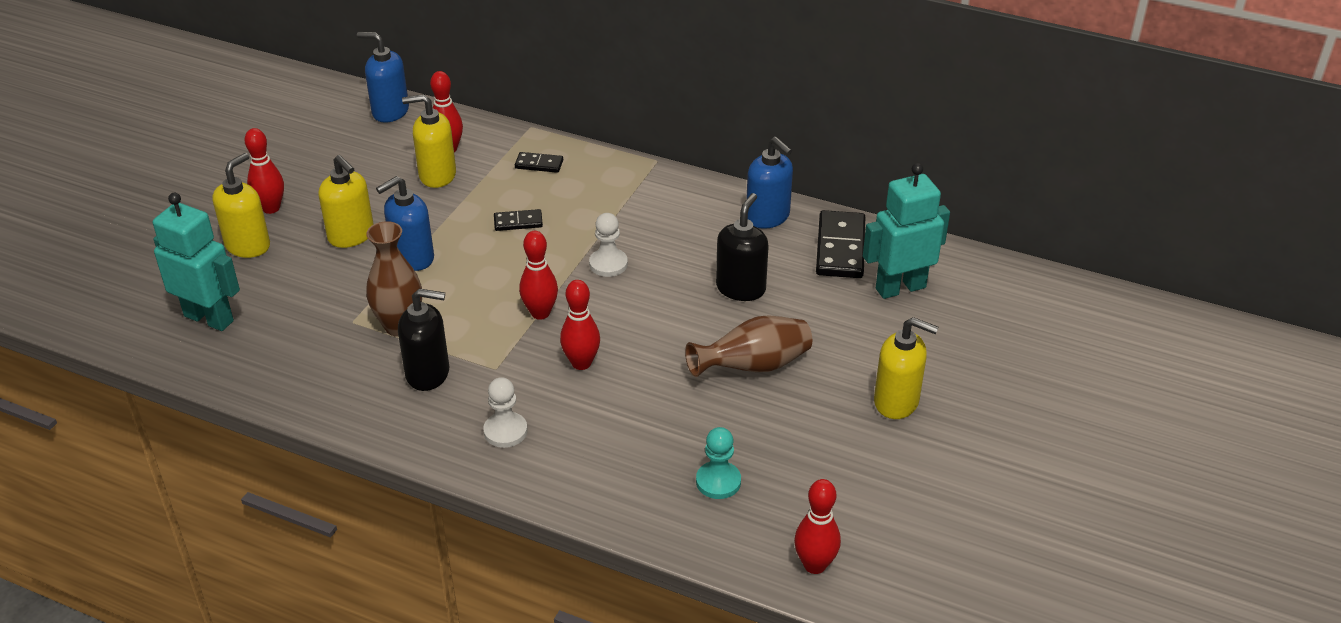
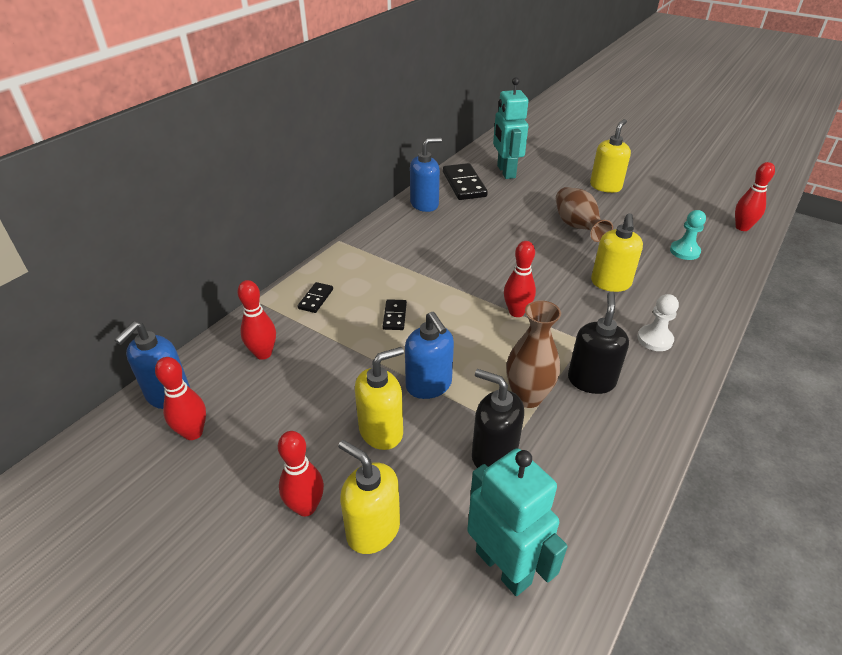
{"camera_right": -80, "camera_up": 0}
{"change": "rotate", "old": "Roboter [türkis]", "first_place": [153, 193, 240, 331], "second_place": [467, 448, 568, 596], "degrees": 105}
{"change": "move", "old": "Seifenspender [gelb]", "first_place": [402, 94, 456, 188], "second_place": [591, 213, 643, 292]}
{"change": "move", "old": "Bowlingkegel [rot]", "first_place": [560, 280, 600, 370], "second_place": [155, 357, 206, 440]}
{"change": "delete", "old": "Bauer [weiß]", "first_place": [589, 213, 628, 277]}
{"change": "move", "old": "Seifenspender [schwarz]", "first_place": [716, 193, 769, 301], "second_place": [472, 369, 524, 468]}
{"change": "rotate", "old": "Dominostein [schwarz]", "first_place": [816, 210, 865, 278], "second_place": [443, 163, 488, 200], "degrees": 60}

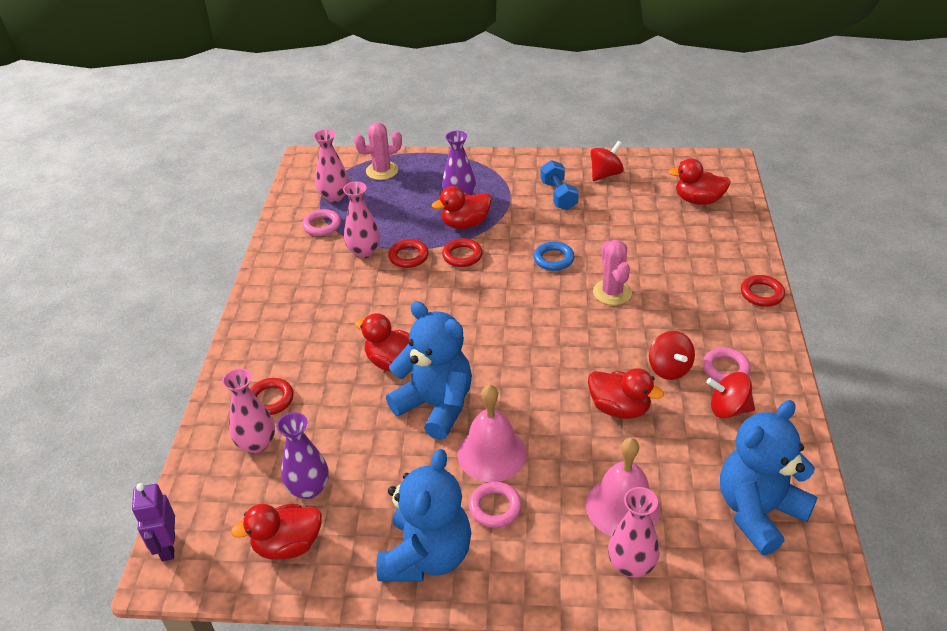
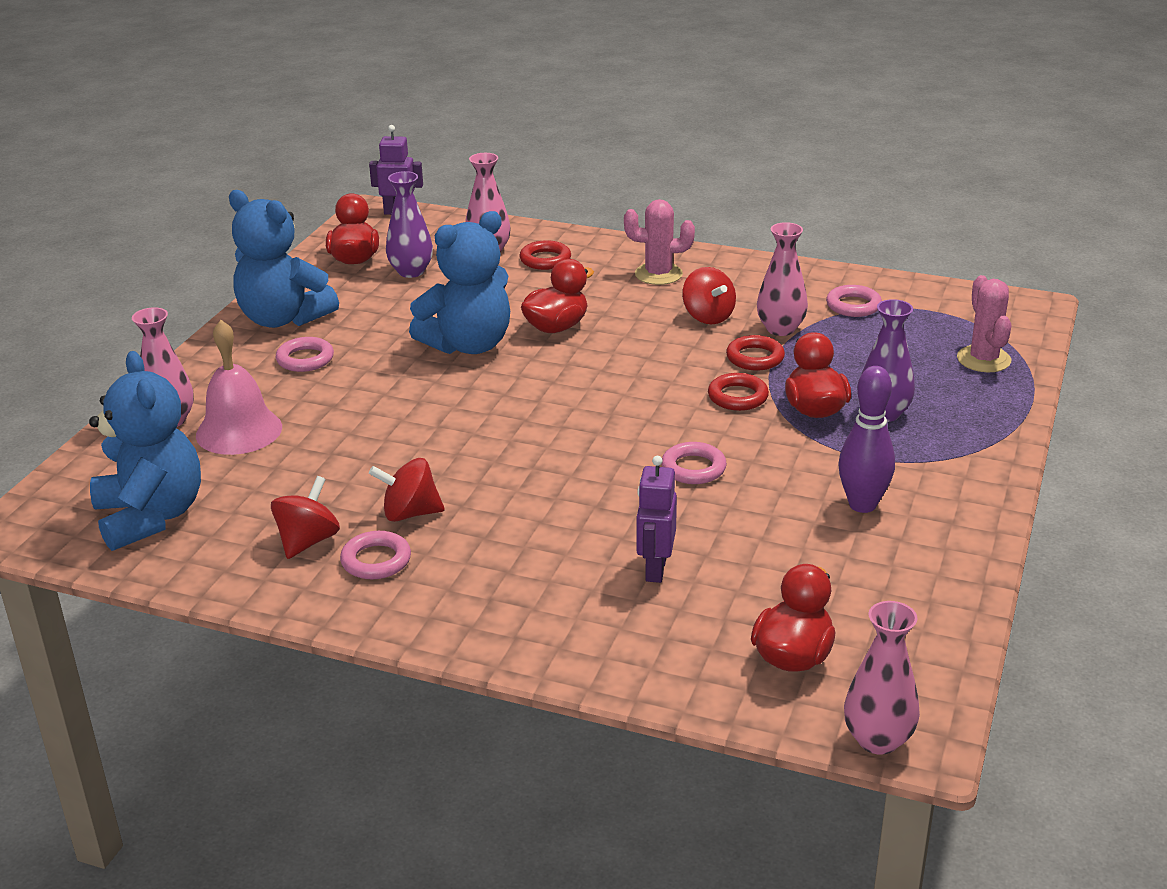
{"camera_right": 105, "camera_up": -10}
{"change": "move", "old": "Vase [rosa]", "first_place": [314, 129, 349, 202], "second_place": [844, 601, 920, 755]}
{"change": "delete", "old": "Glocke [rosa]", "first_place": [458, 384, 527, 482]}
{"change": "recolor", "old": "Ring [blau]", "new": "Ring [rosa]", "first_place": [533, 242, 574, 271], "second_place": [662, 442, 727, 484]}
{"change": "replace", "old": "Hantel [blau]", "new": "Bowlingkegel [lila]", "first_place": [540, 160, 579, 210], "second_place": [839, 366, 895, 513]}
{"change": "delete", "old": "Ente [rot]", "first_place": [588, 368, 664, 419]}
{"change": "move", "old": "Kreisel [rot]", "first_place": [590, 141, 624, 181], "second_place": [682, 267, 736, 324]}
{"change": "move", "old": "Kaktus [rosa]", "first_place": [593, 240, 632, 305], "second_place": [624, 199, 695, 285]}
{"change": "delete", "old": "Ring [rot]", "first_place": [741, 275, 785, 307]}
{"change": "insert", "new": "Roboter [lila]", "second_place": [636, 456, 677, 583]}

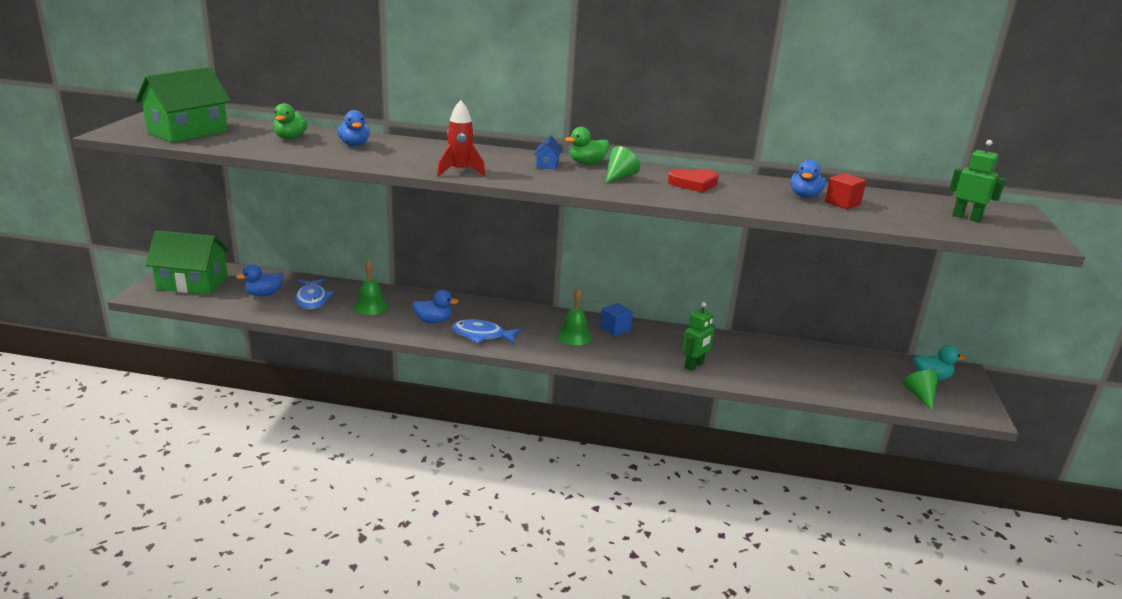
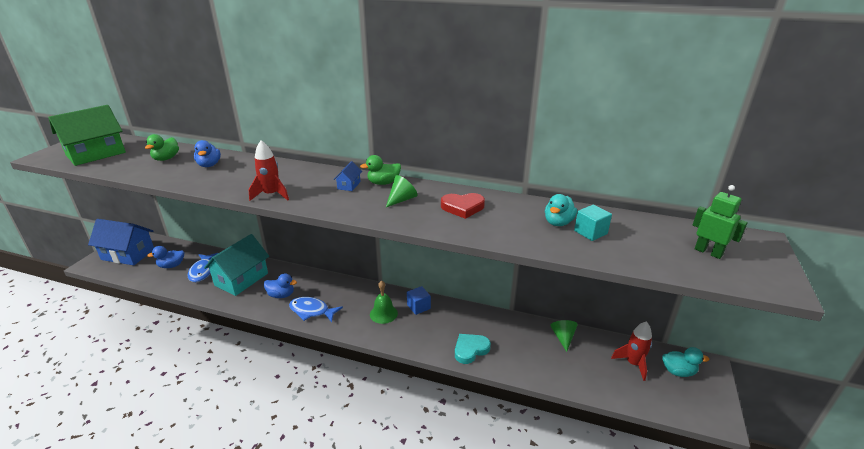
{"camera_right": 10, "camera_up": 5}
{"change": "recolor", "old": "Haus [grün]", "new": "Haus [blau]", "first_place": [145, 230, 230, 295], "second_place": [88, 219, 154, 265]}
{"change": "replace", "old": "Glocke [grün]", "new": "Haus [türkis]", "first_place": [353, 260, 388, 315], "second_place": [204, 234, 269, 296]}
{"change": "replace", "old": "Roboter [grün]", "new": "Herz [türkis]", "first_place": [682, 302, 715, 371], "second_place": [455, 334, 491, 364]}
{"change": "recolor", "old": "Ente [blau]", "new": "Ente [türkis]", "first_place": [790, 160, 826, 198], "second_place": [545, 194, 577, 226]}
{"change": "recolor", "old": "Kubus [rot]", "new": "Kubus [türkis]", "first_place": [825, 173, 866, 209], "second_place": [574, 205, 612, 241]}
{"change": "move", "old": "Kegel [grün]", "first_place": [903, 370, 938, 410], "second_place": [550, 320, 578, 352]}
{"change": "insert", "new": "Rakete [rot]", "second_place": [611, 321, 652, 381]}

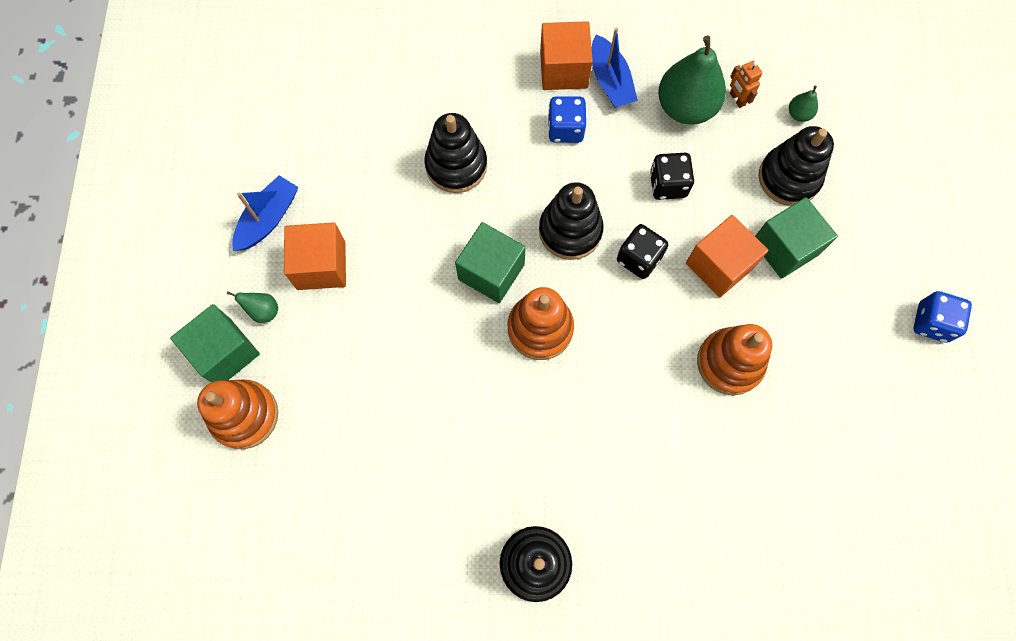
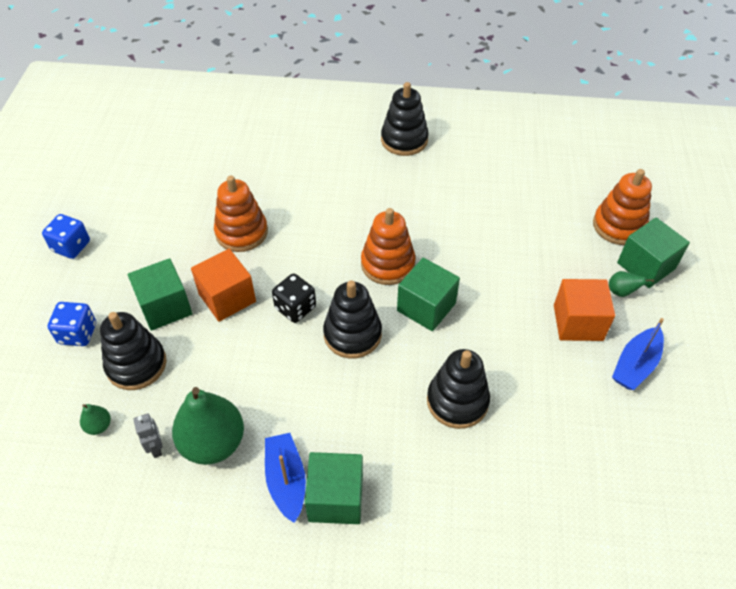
{"camera_right": -175, "camera_up": -20}
{"change": "recolor", "old": "Kubus [orange]", "new": "Kubus [grün]", "first_place": [540, 21, 593, 90], "second_place": [305, 452, 363, 524]}
{"change": "move", "old": "Spielwürfel [blau]", "first_place": [548, 96, 586, 143], "second_place": [48, 302, 96, 346]}
{"change": "delete", "old": "Spielwürfel [schwarz]", "first_place": [650, 153, 694, 200]}
{"change": "recolor", "old": "Roboter [orange]", "new": "Roboter [grau]", "first_place": [730, 61, 762, 108], "second_place": [134, 413, 163, 458]}

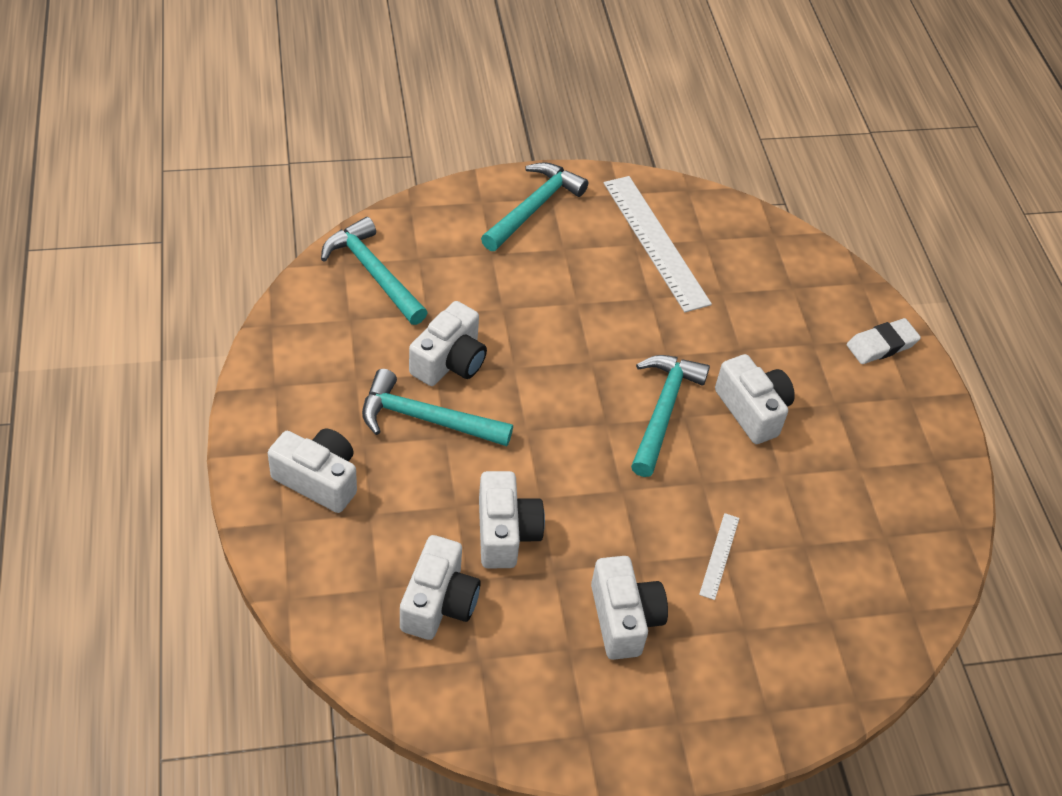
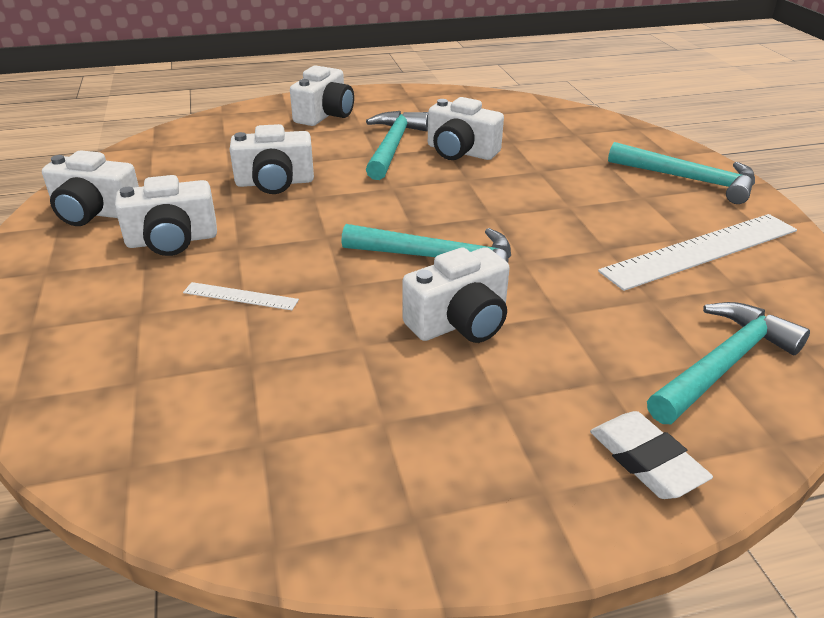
{"camera_right": 90, "camera_up": -15}
{"change": "move", "old": "Hammer [türkis]", "first_place": [321, 217, 428, 325], "second_place": [647, 302, 810, 424]}
{"change": "move", "old": "Kamera [weiß]", "first_place": [400, 535, 481, 640], "second_place": [42, 150, 139, 226]}

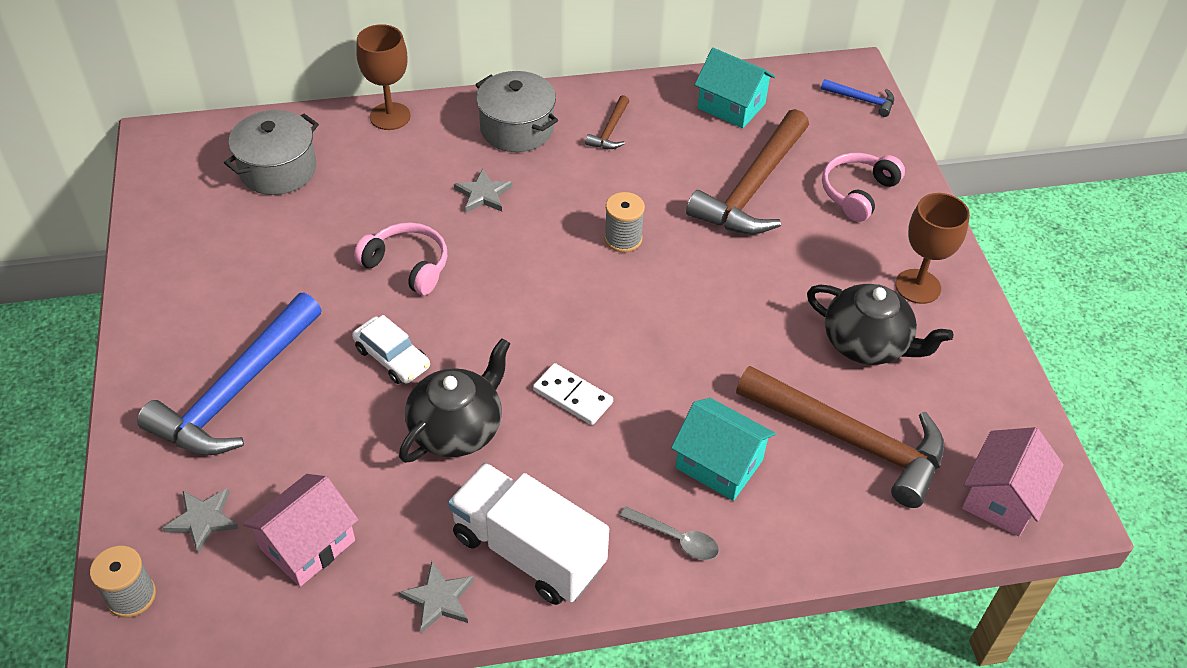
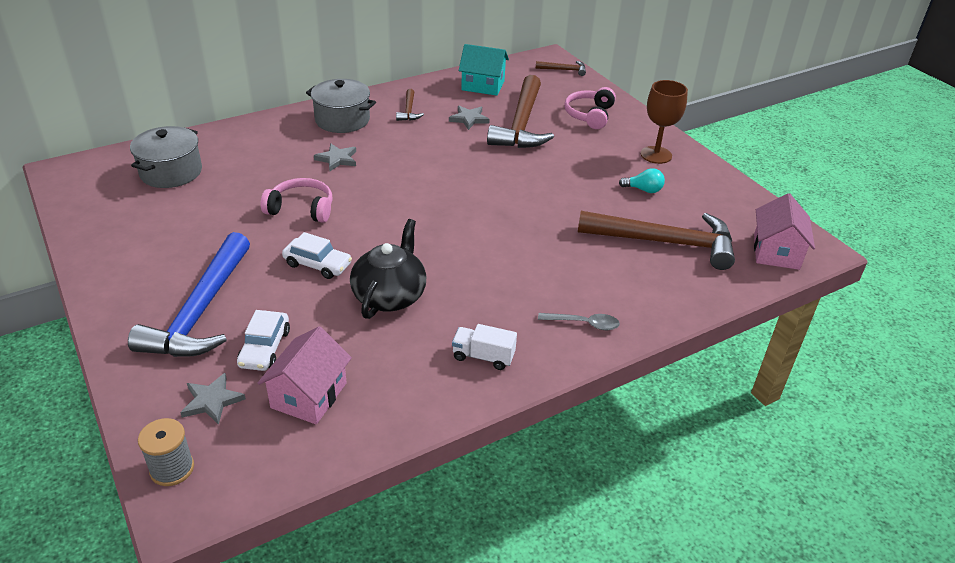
{"camera_right": -20, "camera_up": -10}
{"change": "delete", "old": "Kelch [braun]", "first_place": [356, 24, 411, 130]}
{"change": "move", "old": "Stern [grau]", "first_place": [399, 561, 474, 633], "second_place": [449, 106, 490, 130]}
{"change": "resize", "old": "Lastwagen [weiß]", "first_place": [448, 463, 609, 605], "second_place": [452, 324, 517, 370], "factor": 0.5}
{"change": "delete", "old": "Dominostein [weiß]", "first_place": [533, 363, 613, 425]}
{"change": "delete", "old": "Garnrolle [grau]", "first_place": [604, 192, 645, 252]}
{"change": "delete", "old": "Haus [türkis]", "first_place": [671, 398, 776, 501]}
{"change": "replace", "old": "Teekanne [schwarz]", "new": "Glühbirne [türkis]", "first_place": [807, 284, 954, 365], "second_place": [619, 168, 665, 193]}
{"change": "recolor", "old": "Hammer [blau]", "new": "Hammer [braun]", "first_place": [821, 79, 894, 117], "second_place": [536, 61, 586, 76]}
{"change": "insert", "new": "Auto [weiß]", "second_place": [237, 310, 290, 371]}

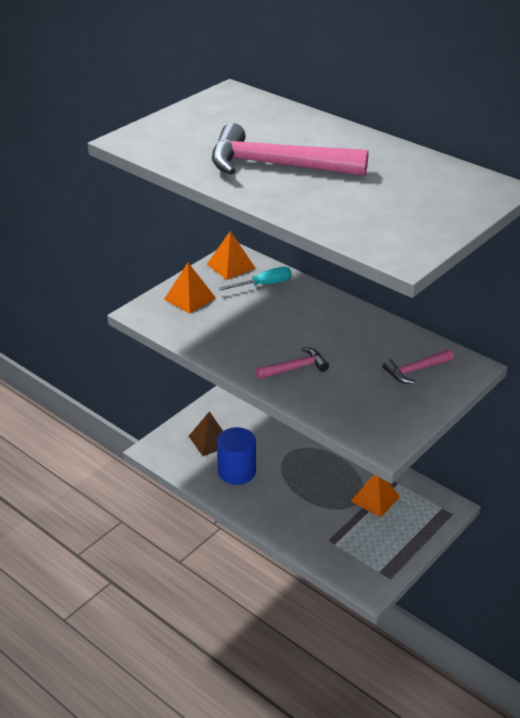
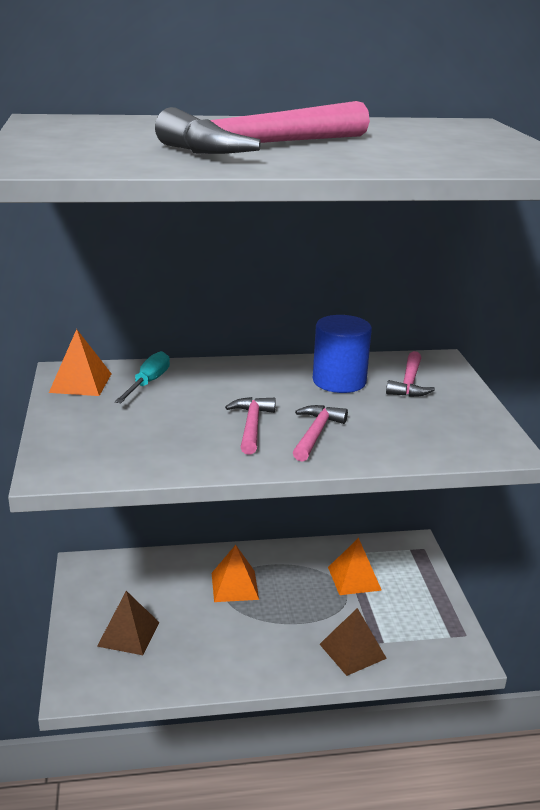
{"camera_right": -50, "camera_up": -10}
{"change": "move", "old": "Pyramide [orange]", "first_place": [164, 263, 216, 314], "second_place": [212, 545, 259, 602]}
{"change": "move", "old": "Vollzylinder [blau]", "first_place": [217, 427, 256, 485], "second_place": [313, 315, 372, 393]}
{"change": "insert", "new": "Hammer [rosa]", "second_place": [225, 397, 276, 455]}
{"change": "insert", "new": "Pyramide [braun]", "second_place": [320, 608, 387, 676]}

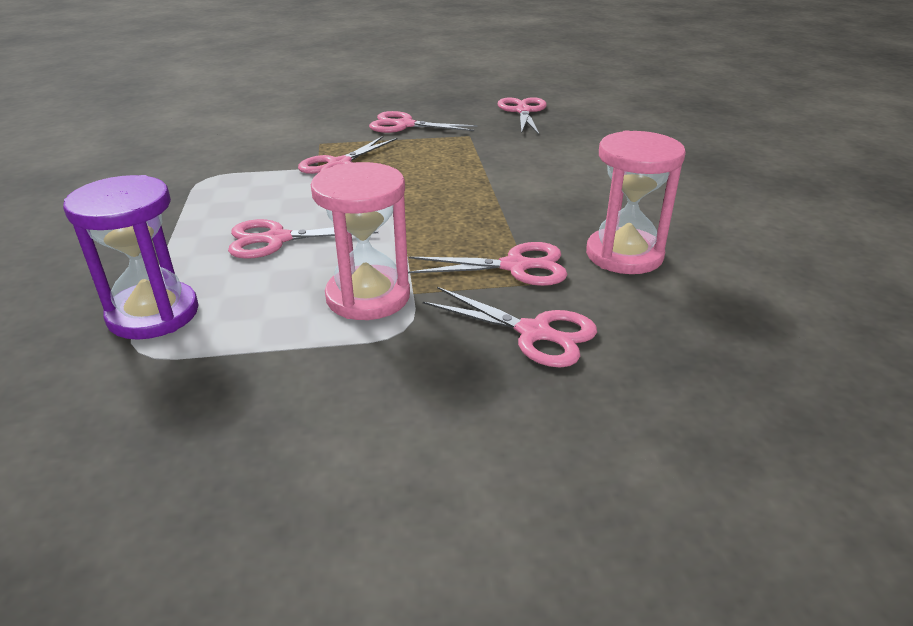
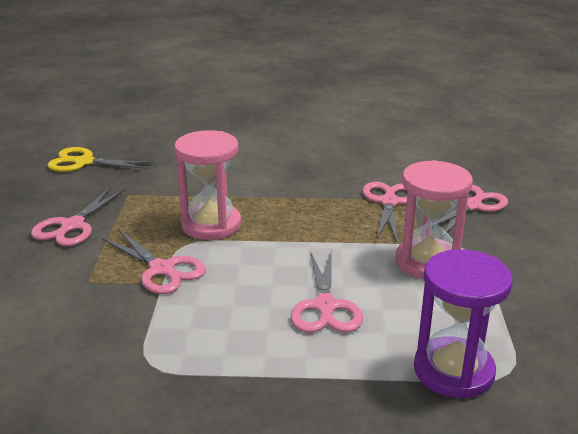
{"camera_right": -80, "camera_up": -5}
{"change": "recolor", "old": "Schere [rosa]", "new": "Schere [gelb]", "first_place": [498, 97, 547, 135], "second_place": [48, 147, 154, 172]}
{"change": "move", "old": "Sanduhr [rosa]", "first_place": [586, 130, 686, 274], "second_place": [174, 130, 241, 240]}

